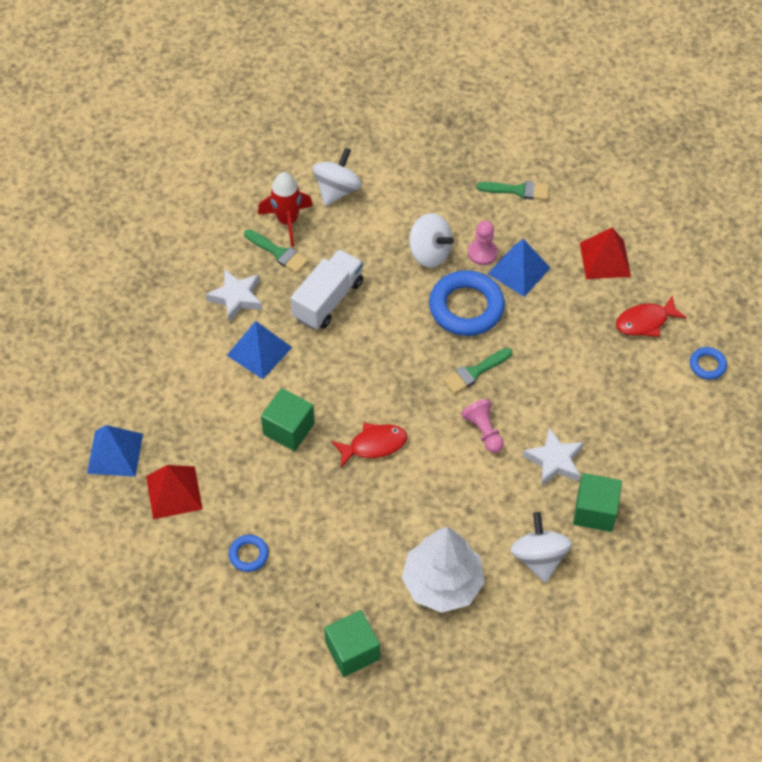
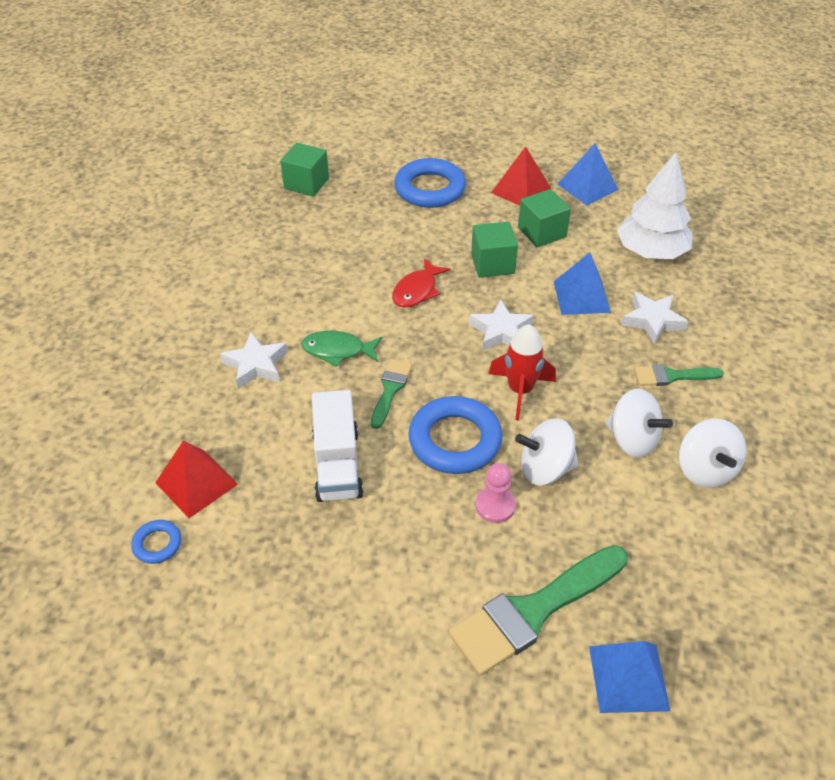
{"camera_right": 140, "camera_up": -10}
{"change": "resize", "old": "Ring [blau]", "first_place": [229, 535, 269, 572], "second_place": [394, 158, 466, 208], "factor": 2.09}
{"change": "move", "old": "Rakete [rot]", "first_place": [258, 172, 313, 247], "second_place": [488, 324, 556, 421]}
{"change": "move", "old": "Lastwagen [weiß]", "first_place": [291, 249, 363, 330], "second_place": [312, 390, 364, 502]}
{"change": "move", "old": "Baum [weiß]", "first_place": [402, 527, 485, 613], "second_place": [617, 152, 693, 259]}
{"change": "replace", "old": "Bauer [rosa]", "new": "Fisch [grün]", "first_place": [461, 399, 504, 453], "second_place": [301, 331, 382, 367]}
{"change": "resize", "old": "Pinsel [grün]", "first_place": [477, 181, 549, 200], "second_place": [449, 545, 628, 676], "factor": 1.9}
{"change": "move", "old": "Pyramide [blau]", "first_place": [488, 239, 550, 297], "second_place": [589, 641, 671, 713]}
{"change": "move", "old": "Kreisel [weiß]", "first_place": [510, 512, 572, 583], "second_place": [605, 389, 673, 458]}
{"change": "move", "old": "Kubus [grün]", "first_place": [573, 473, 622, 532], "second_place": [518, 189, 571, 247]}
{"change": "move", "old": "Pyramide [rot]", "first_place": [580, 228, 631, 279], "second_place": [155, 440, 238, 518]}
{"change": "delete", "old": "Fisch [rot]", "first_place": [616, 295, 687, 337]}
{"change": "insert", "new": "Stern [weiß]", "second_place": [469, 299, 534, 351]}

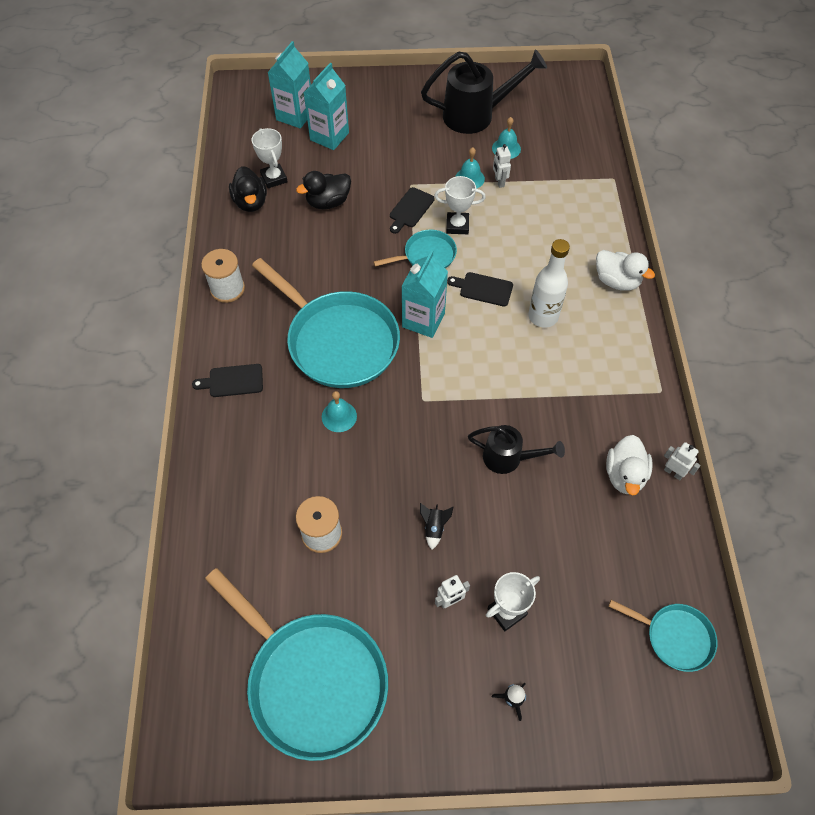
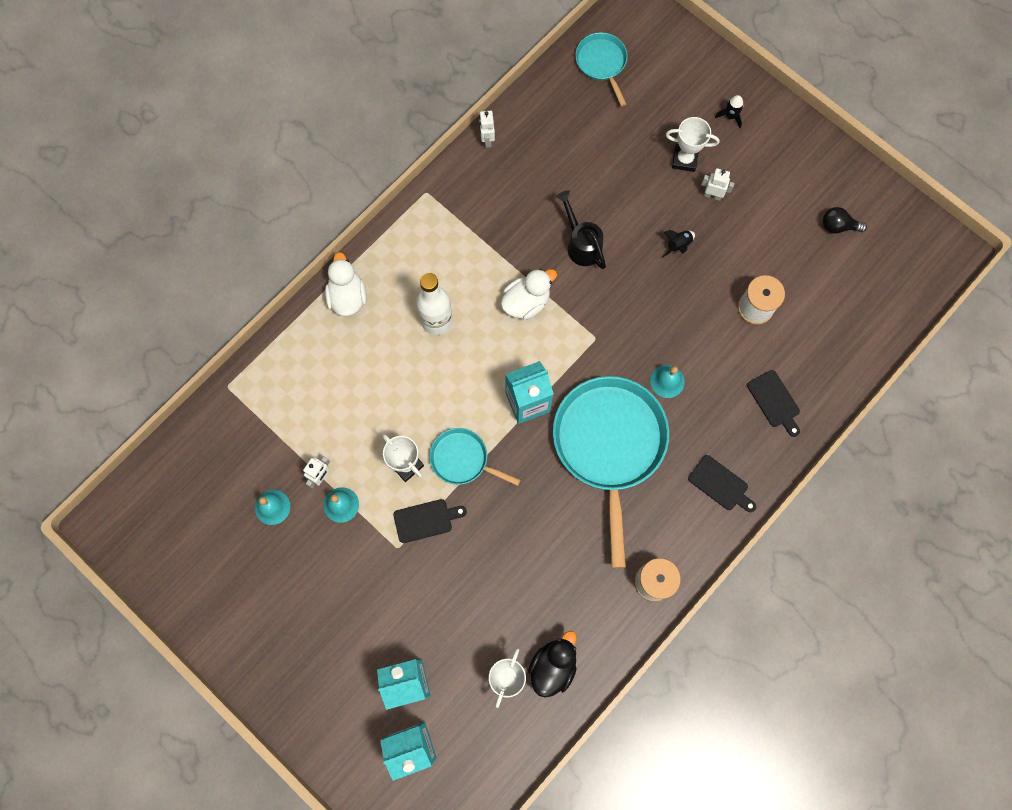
{"camera_right": -135, "camera_up": 15}
{"change": "replace", "old": "Pfanne [türkis]", "new": "Glühbirne [schwarz]", "first_place": [205, 568, 388, 761], "second_place": [823, 207, 867, 233]}
{"change": "delete", "old": "Ente [schwarz]", "first_place": [296, 171, 351, 209]}
{"change": "delete", "old": "Gießkanne [schwarz]", "first_place": [421, 49, 547, 134]}
{"change": "move", "old": "Schneidebrett [schwarz]", "first_place": [447, 272, 513, 307], "second_place": [747, 370, 800, 437]}
{"change": "move", "old": "Ente [weiß]", "first_place": [606, 435, 653, 495], "second_place": [501, 269, 557, 320]}

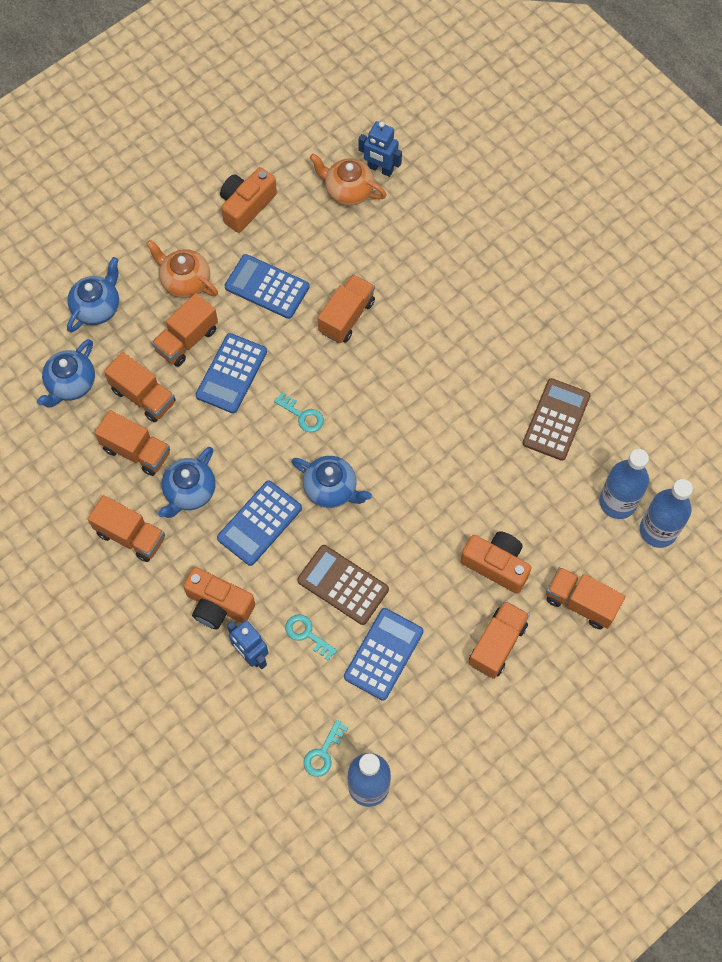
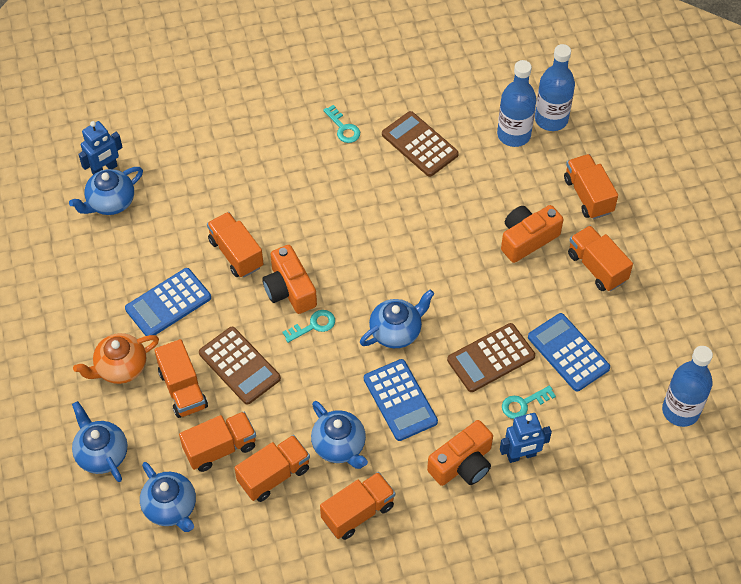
{"camera_right": -65, "camera_up": -10}
{"change": "recolor", "old": "Taschenrechner [blau]", "new": "Taschenrechner [braun]", "first_place": [195, 333, 267, 413], "second_place": [199, 327, 281, 405]}
{"change": "move", "old": "Kamera [orange]", "first_place": [220, 167, 277, 233], "second_place": [262, 245, 317, 314]}
{"change": "move", "old": "Schlüssel [türkis]", "first_place": [303, 720, 348, 777], "second_place": [323, 105, 360, 143]}
{"change": "recolor", "old": "Teekanne [orange]", "new": "Teekanne [blau]", "first_place": [310, 153, 387, 206], "second_place": [69, 167, 143, 215]}
{"change": "rotate", "old": "Lastwagen [orange]", "first_place": [546, 567, 625, 629], "second_place": [564, 154, 618, 219], "degrees": 105}

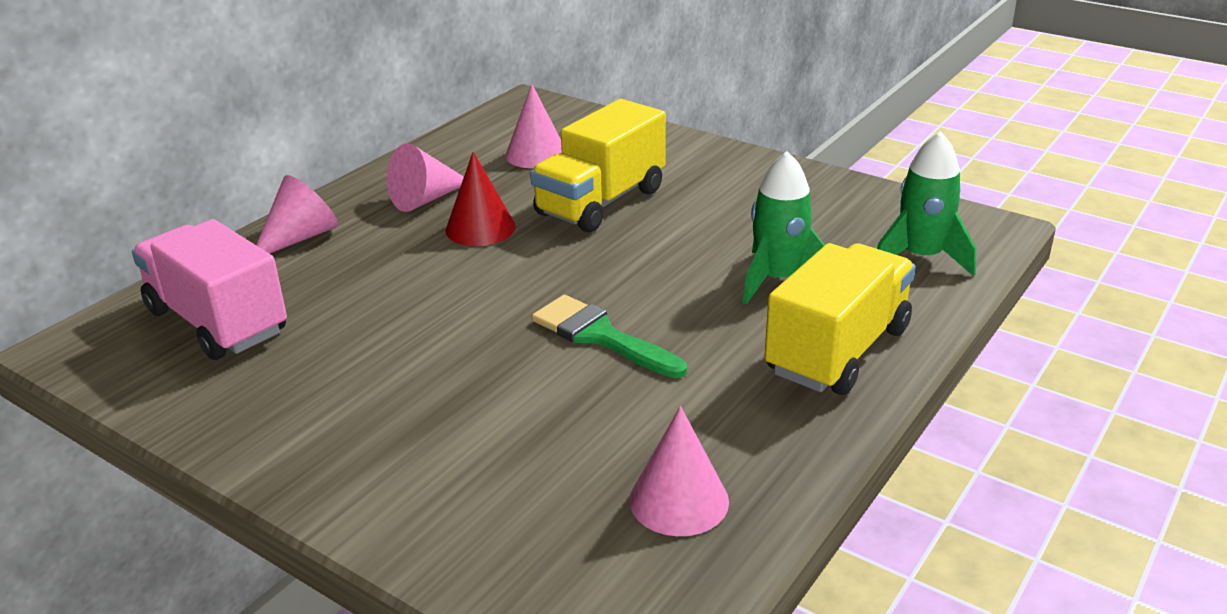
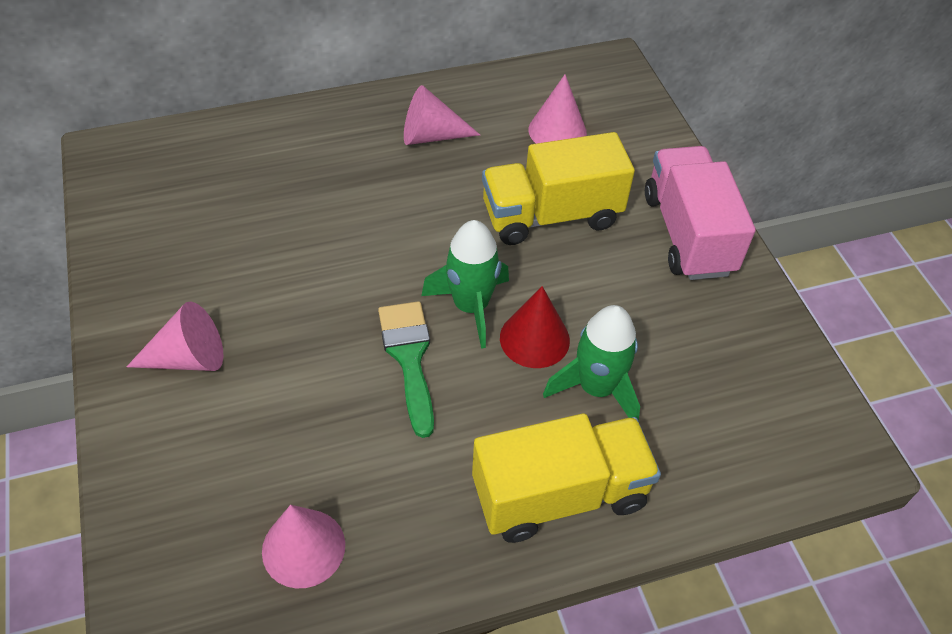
{"camera_right": 35, "camera_up": 20}
{"change": "move", "old": "Lastwagen [rosa]", "first_place": [132, 219, 287, 360], "second_place": [645, 146, 756, 280]}
{"change": "move", "old": "Kegel [rosa]", "first_place": [256, 175, 338, 254], "second_place": [126, 301, 223, 371]}
{"change": "move", "old": "Kegel [rot]", "first_place": [445, 152, 516, 246], "second_place": [500, 286, 570, 368]}
{"change": "move", "old": "Rakete [grün]", "first_place": [877, 131, 976, 276], "second_place": [421, 220, 509, 349]}

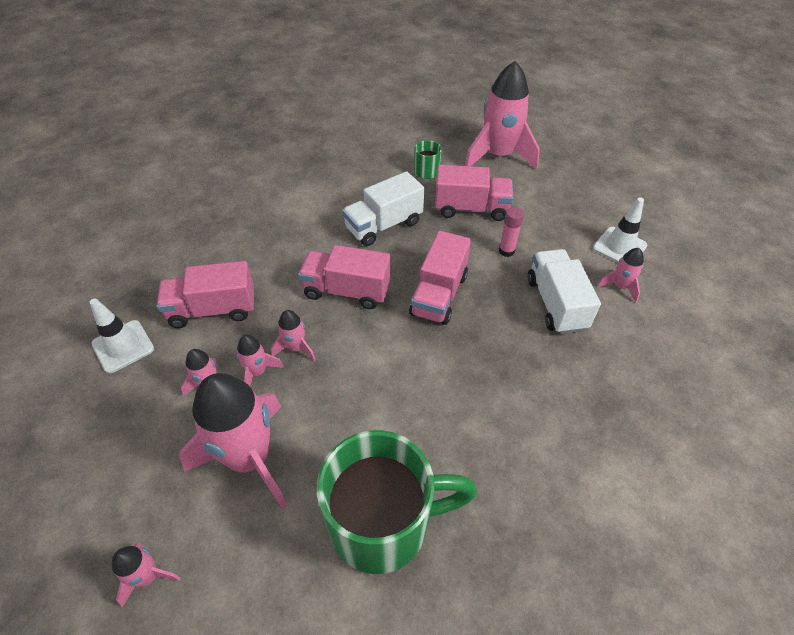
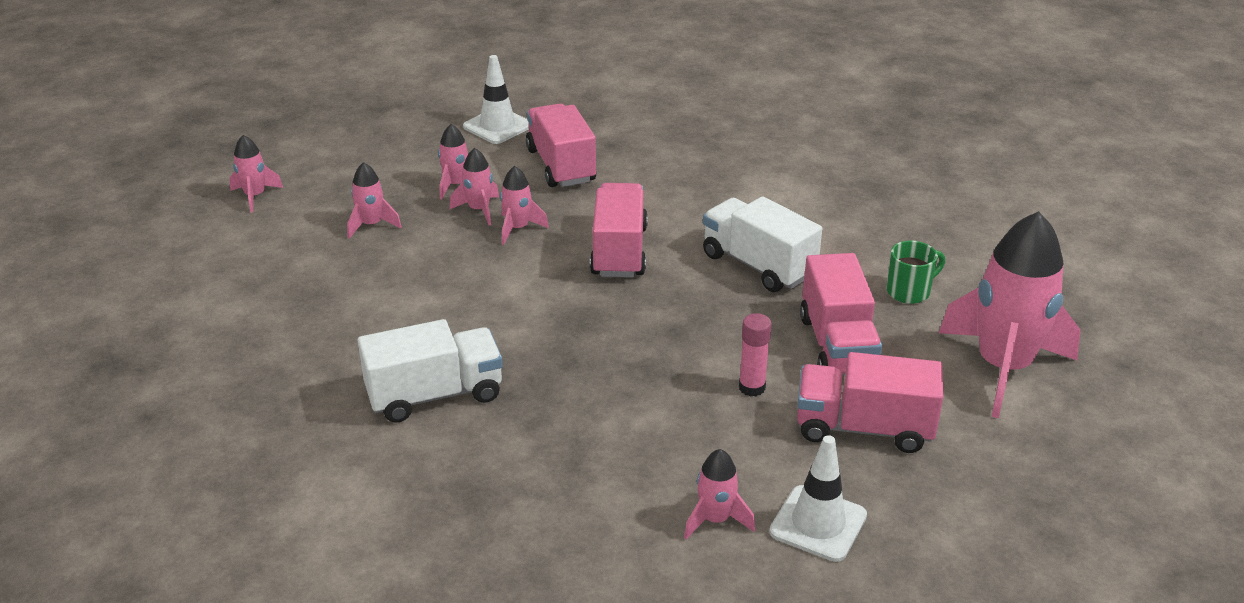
{"camera_right": 80, "camera_up": -15}
{"change": "resize", "old": "Rakete [rosa]", "first_place": [179, 373, 287, 509], "second_place": [347, 162, 402, 239], "factor": 0.45}
{"change": "delete", "old": "Tasse [grün]", "first_place": [316, 430, 477, 574]}
{"change": "move", "old": "Lastwagen [rosa]", "first_place": [409, 231, 471, 325], "second_place": [797, 352, 943, 453]}
{"change": "move", "old": "Lastwagen [weiß]", "first_place": [528, 249, 601, 334], "second_place": [357, 319, 503, 423]}

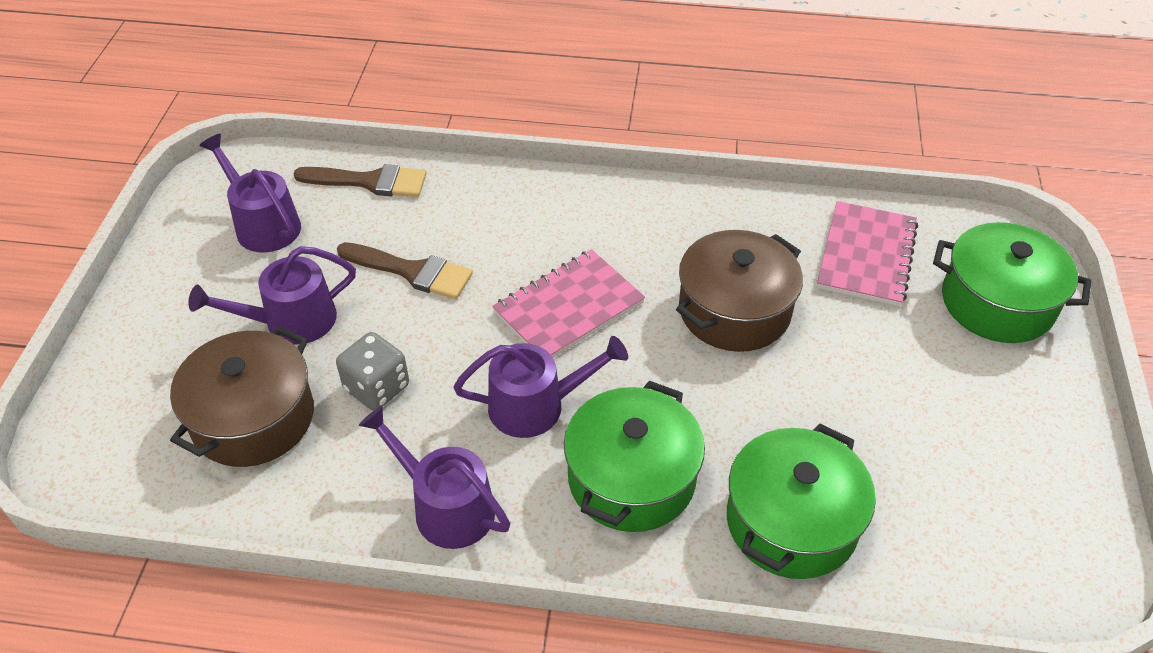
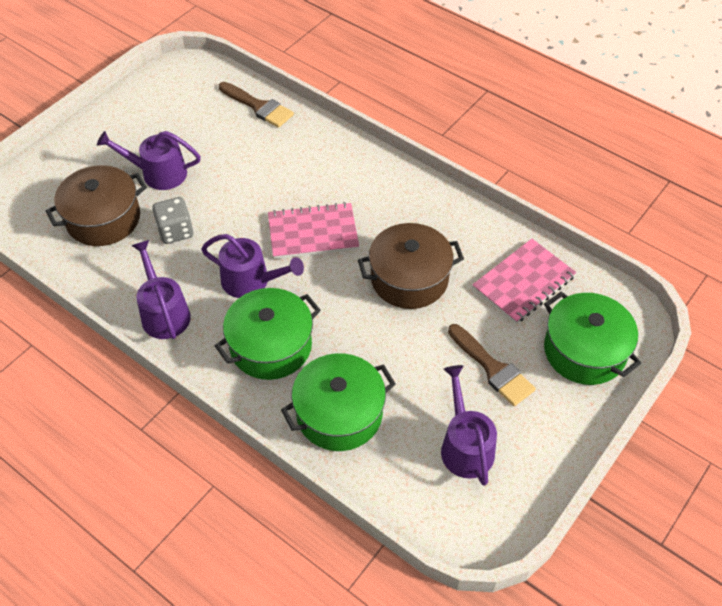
{"camera_right": 30, "camera_up": 5}
{"change": "move", "old": "Gießkanne [lila]", "first_place": [200, 134, 301, 253], "second_place": [441, 365, 497, 486]}
{"change": "move", "old": "Pinsel [braun]", "first_place": [337, 242, 473, 299], "second_place": [448, 324, 536, 406]}

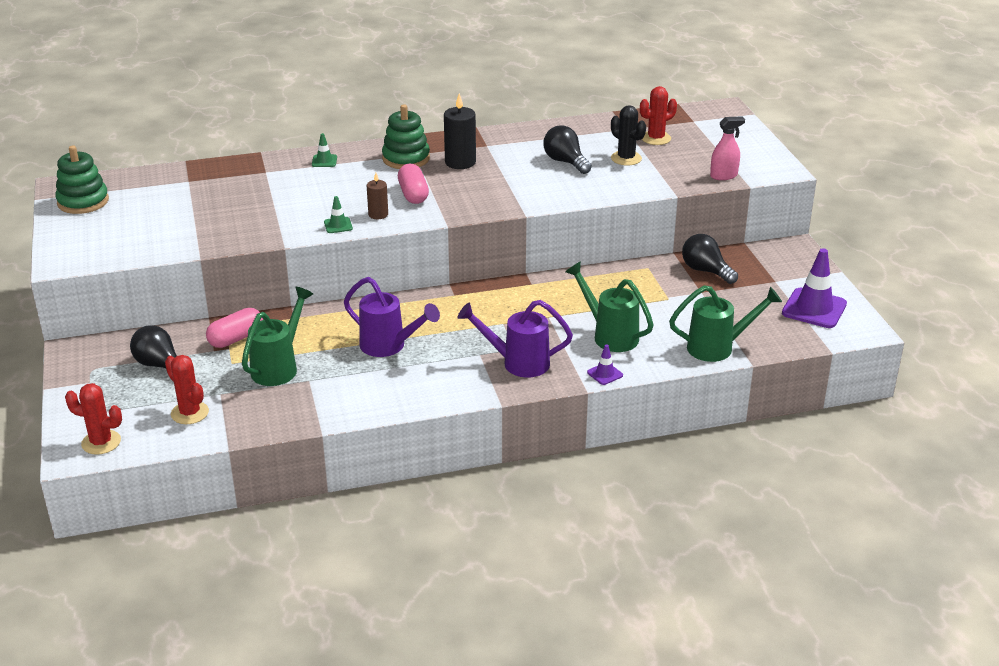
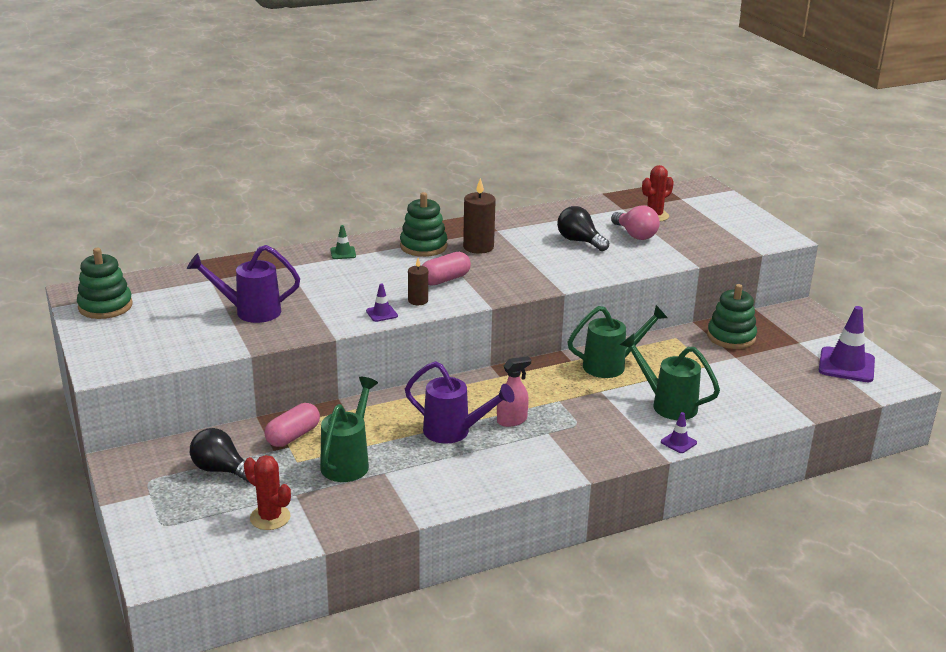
{"camera_right": -10, "camera_up": -5}
{"change": "delete", "old": "Kaktus [rot]", "first_place": [65, 383, 122, 455]}
{"change": "recolor", "old": "Leitkegel [grün]", "new": "Leitkegel [lila]", "first_place": [324, 196, 353, 233], "second_place": [366, 283, 398, 322]}
{"change": "rotate", "old": "Kapsel [rosa]", "first_place": [398, 164, 429, 204], "second_place": [422, 252, 471, 286], "degrees": 75}
{"change": "recolor", "old": "Kerze [schwarz]", "new": "Kerze [braun]", "first_place": [444, 93, 476, 169], "second_place": [463, 178, 496, 254]}
{"change": "move", "old": "Gießkanne [lila]", "first_place": [457, 300, 573, 377], "second_place": [187, 245, 300, 323]}
{"change": "replace", "old": "Kaktus [schwarz]", "new": "Glühbirne [rosa]", "first_place": [611, 105, 646, 165], "second_place": [611, 205, 660, 240]}
{"change": "move", "old": "Gießkanne [grün]", "first_place": [669, 285, 782, 362], "second_place": [568, 305, 668, 378]}
{"change": "replace", "old": "Glühbirne [schwarz]", "new": "Stapelspielzeug [grün]", "first_place": [682, 234, 738, 284], "second_place": [707, 284, 757, 349]}
{"change": "move", "old": "Sprühflasche [rosa]", "first_place": [710, 117, 745, 180], "second_place": [497, 356, 531, 427]}

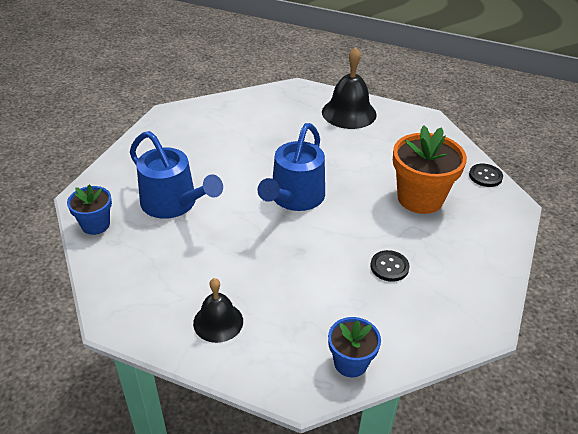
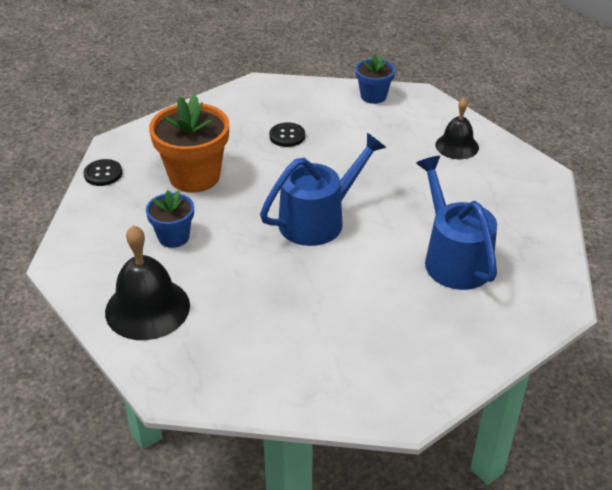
{"camera_right": -150, "camera_up": 0}
{"change": "move", "old": "Blumentopf [blau]", "first_place": [67, 184, 112, 235], "second_place": [146, 190, 194, 248]}

